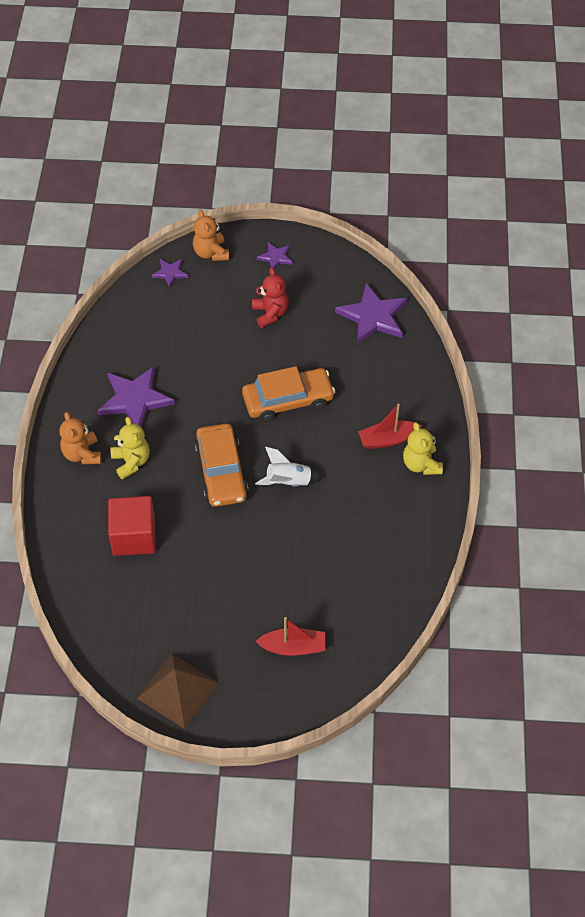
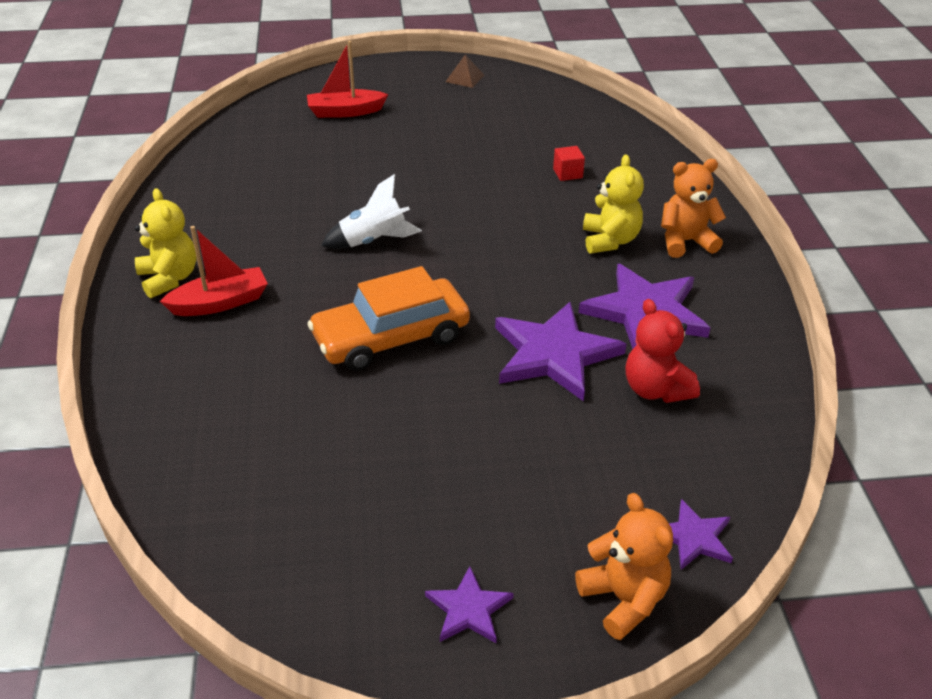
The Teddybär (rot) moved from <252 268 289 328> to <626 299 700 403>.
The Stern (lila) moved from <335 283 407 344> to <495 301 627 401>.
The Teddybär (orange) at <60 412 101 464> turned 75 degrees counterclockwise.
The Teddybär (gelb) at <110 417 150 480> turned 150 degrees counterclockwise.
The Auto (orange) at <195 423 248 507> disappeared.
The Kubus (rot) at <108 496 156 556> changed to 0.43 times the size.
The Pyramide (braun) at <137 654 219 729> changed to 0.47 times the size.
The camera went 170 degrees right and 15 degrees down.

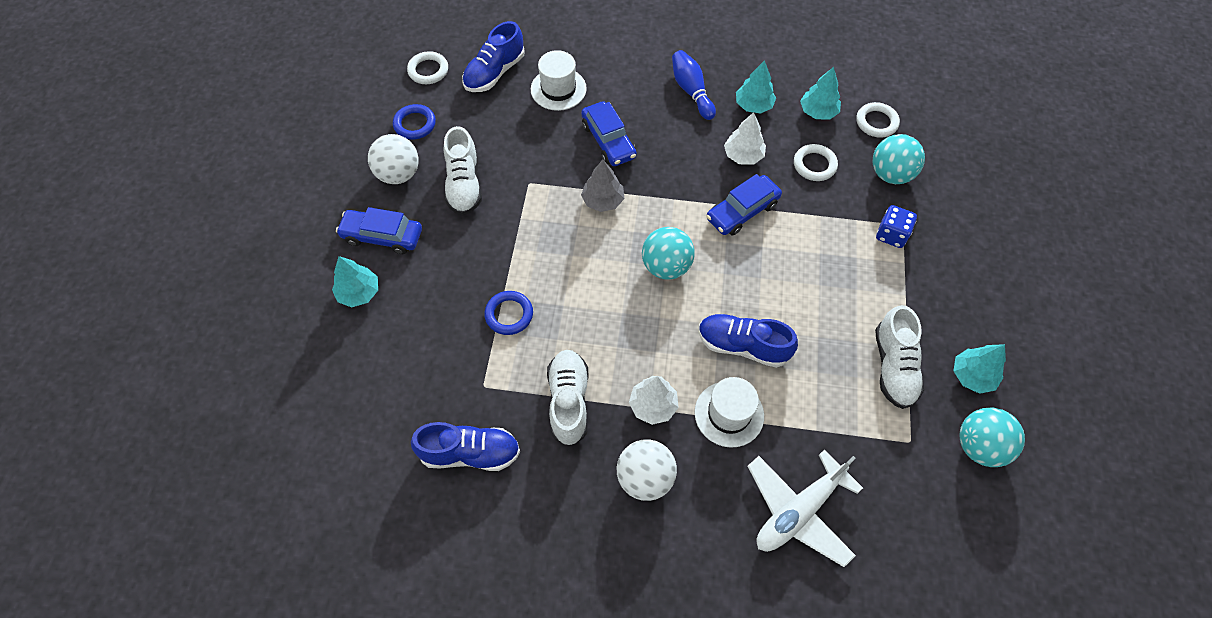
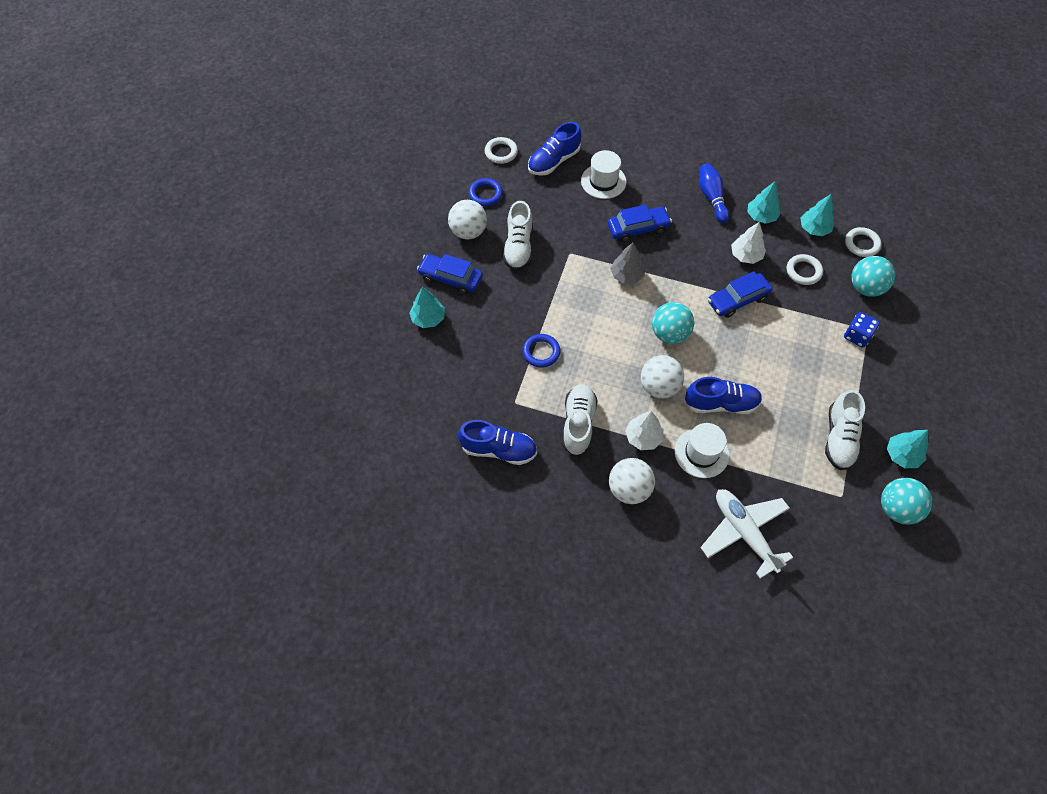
The Auto (blau) at <581 101 637 166> turned 90 degrees counterclockwise.
The Schuh (blau) at <698 314 798 368> turned 150 degrees clockwise.
The Flugzeug (weiß) at <747 450 863 567> turned 90 degrees clockwise.
The Ball (weiß) at <641 355 684 399> appeared.
The camera went 10 degrees right and 0 degrees up.

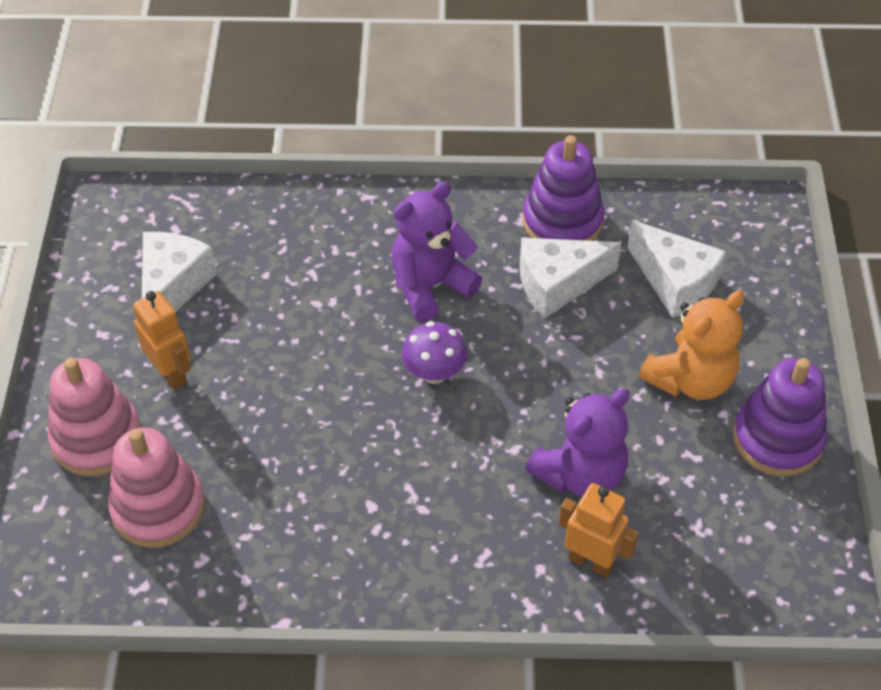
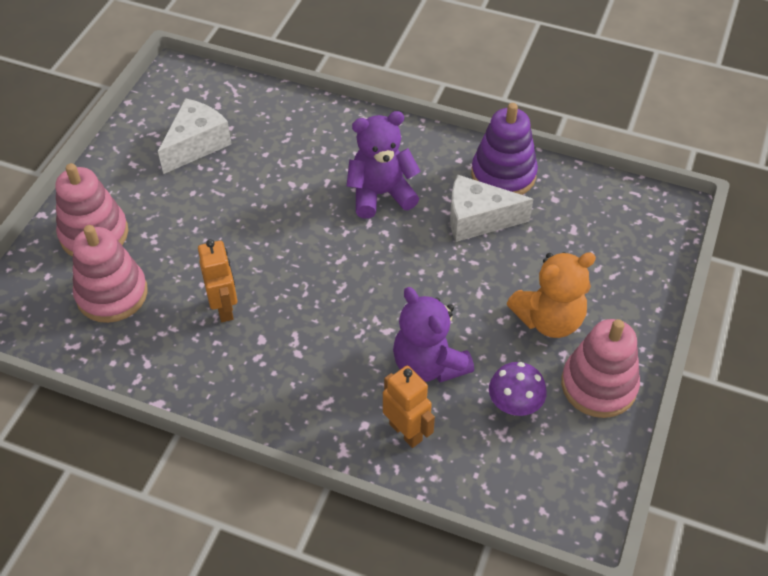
The Käse (weiß) at <627 220 727 318> disappeared.
The Roboter (orange) moved from <133 291 191 390> to <198 239 237 322>.
The Pilz (lila) moved from <402 321 467 384> to <489 362 547 416>.
The Stapelspielzeug (lila) at <733 358 827 476> became the Stapelspielzeug (rosa) at <561 319 640 418>.
The Teddybär (lila) at <525 388 630 497> turned 75 degrees clockwise.
The camera went 20 degrees right and 0 degrees up.

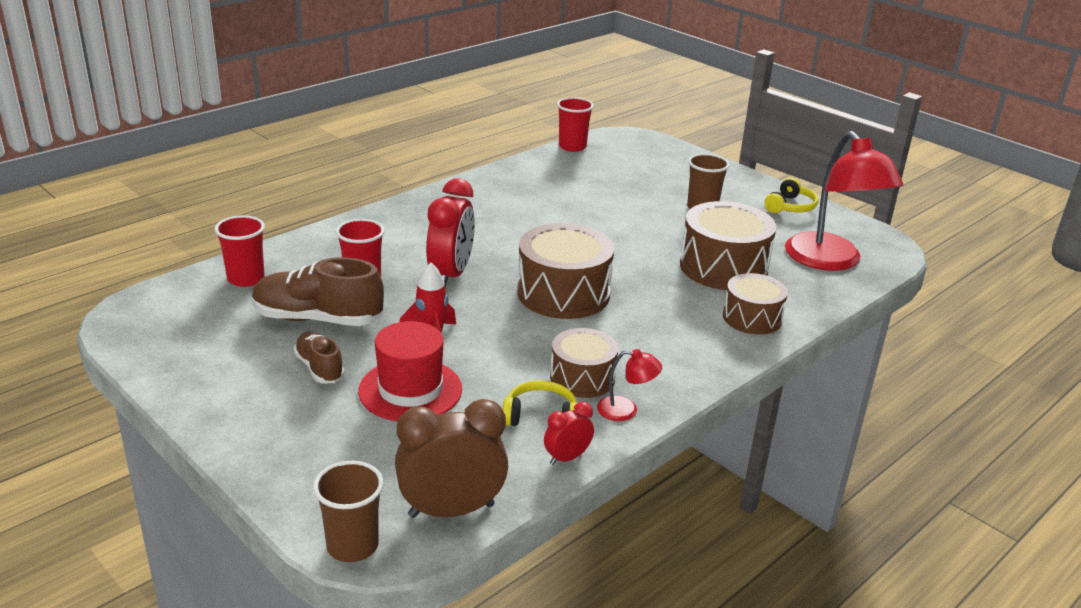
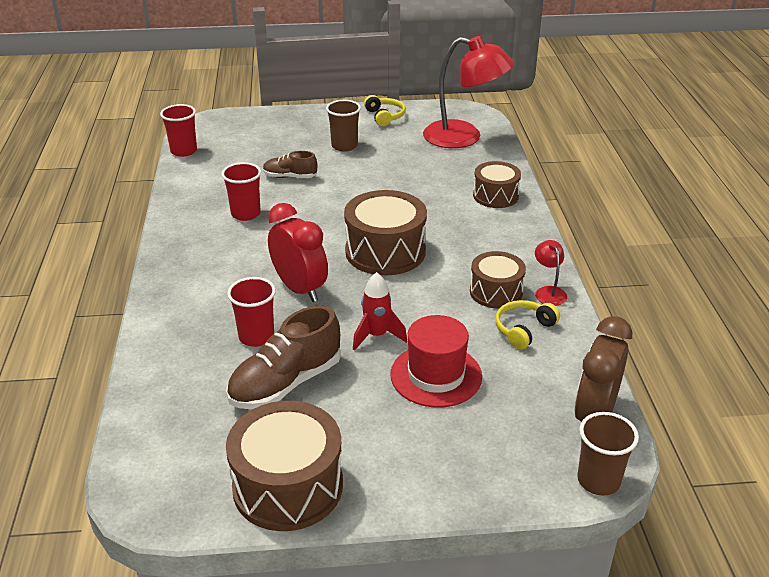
The Trommel (braun) moved from <680 201 777 290> to <226 401 343 531>.
The Becher (rot) moved from <214 215 265 287> to <221 162 261 221>.
The Schuh (braun) moved from <294 332 345 383> to <263 151 317 178>.
The Lampe (rot) at <597 349 662 421> turned 60 degrees counterclockwise.
The Wecker (rot) at <544 402 594 465> disappeared.
The camera went 50 degrees left and 5 degrees up.

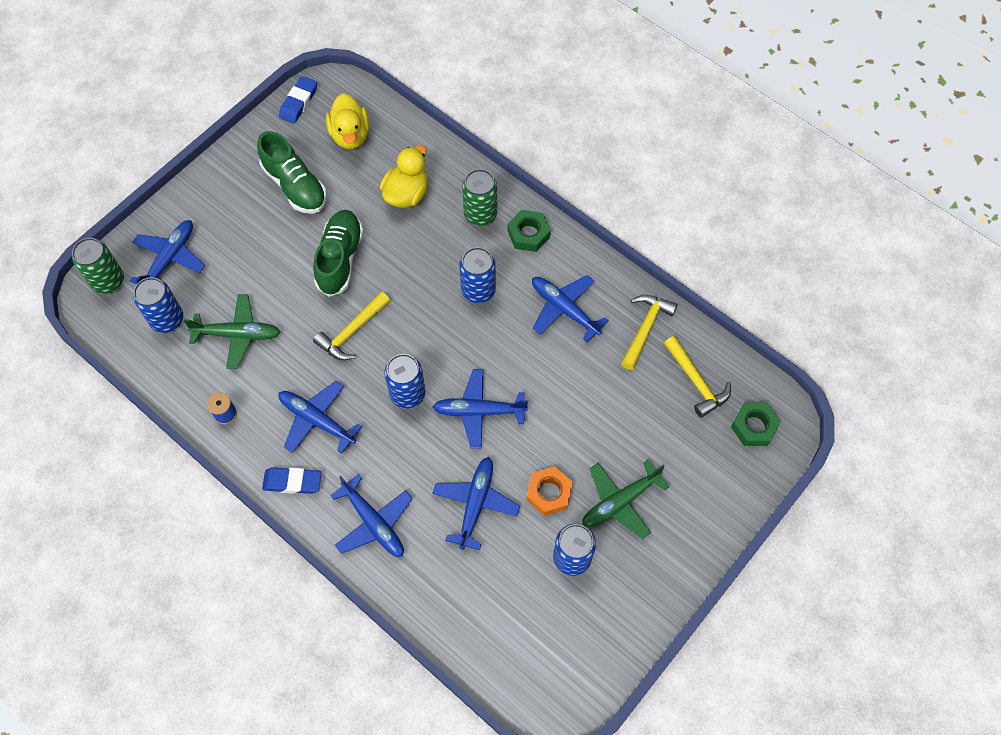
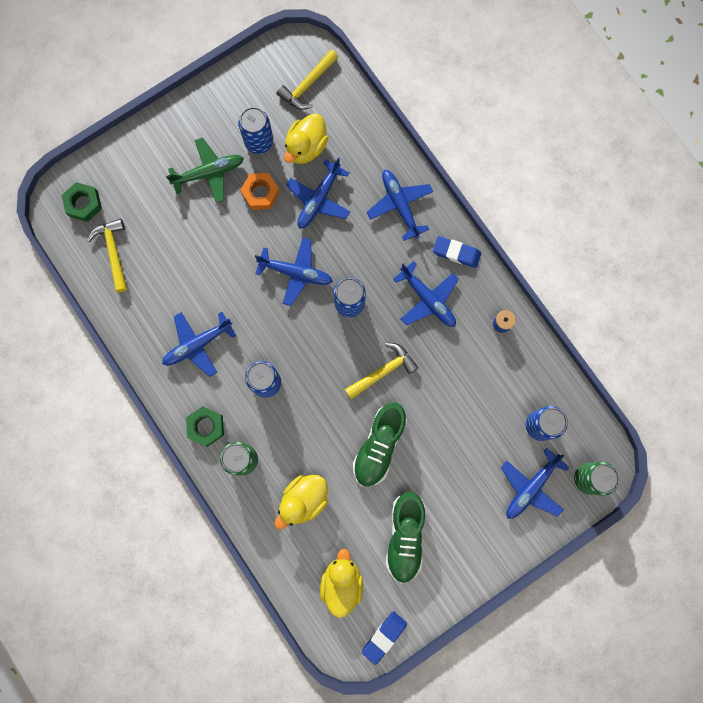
The Schuh (grün) at <257 131 327 214> turned 150 degrees counterclockwise.
The Flugzeug (blau) at <532 275 609 342> turned 90 degrees clockwise.
The Flugzeug (grün) at <184 294 280 369> disappeared.
The Hammer (gelb) moved from <621 295 677 370> to <277 50 338 110>.
The Ente (gelb) at <284 113 328 164> appeared.
The camera went 165 degrees left and 15 degrees up.

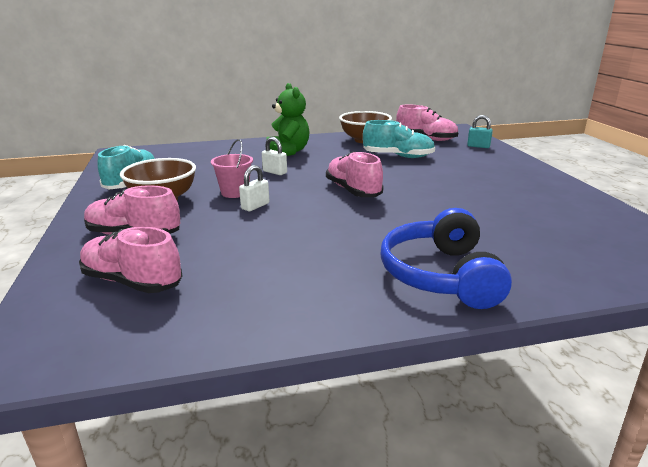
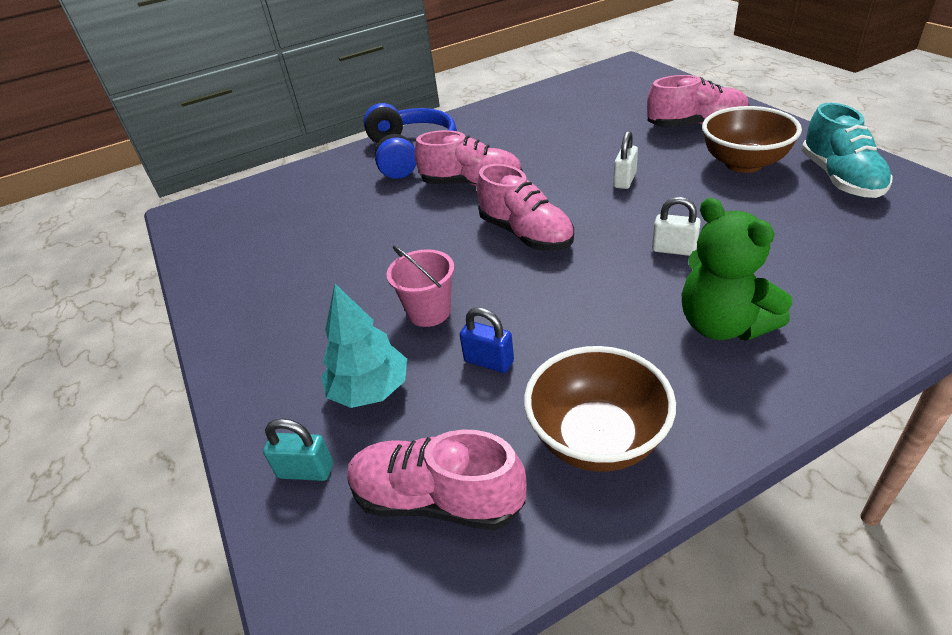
The Schuh (türkis) at <363 120 435 158> was replaced by the Vorhängeschloss (blau) at <460 307 514 373>.
The Eimer (rosa) moved from <211 139 253 198> to <387 246 454 327>.
The Schuh (rosa) moved from <79 227 183 293> to <415 130 523 186>.
The Baum (türkis) at <321 284 407 408> appeared.
The camera went 170 degrees right and 15 degrees up.

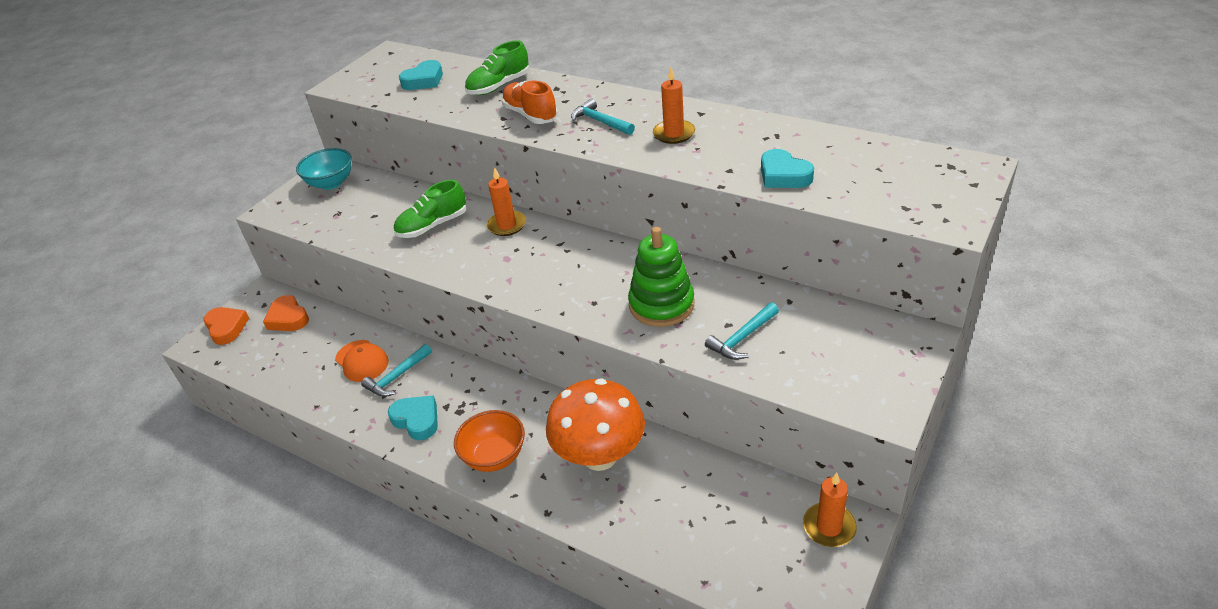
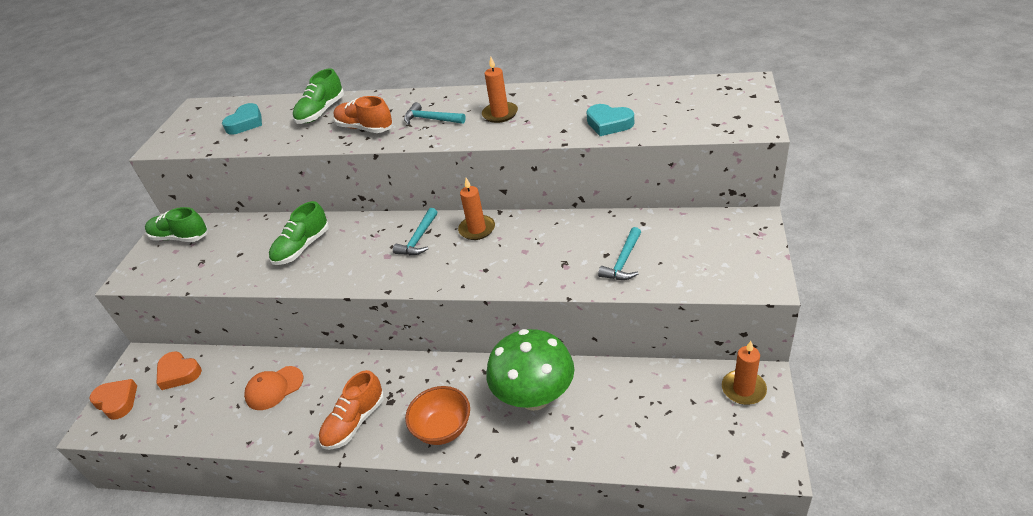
The Schüssel (türkis) at <296 148 352 190> was replaced by the Schuh (grün) at <145 207 208 242>.
The Kerze (orange) moved from <487 167 526 236> to <458 178 495 240>.
The Stapelspielzeug (grün) at <628 227 694 327> disappeared.
The Kappe (orange) at <335 340 389 382> turned 120 degrees clockwise.
The Hammer (türkis) moved from <361 344 432 397> to <393 208 437 255>.
The Pilz (orange) at <546 378 645 471> became the Pilz (grün) at <486 329 574 411>.
The Herz (türkis) at <388 395 438 440> was replaced by the Schuh (orange) at <319 370 384 450>.
The camera went 20 degrees left and 0 degrees up.

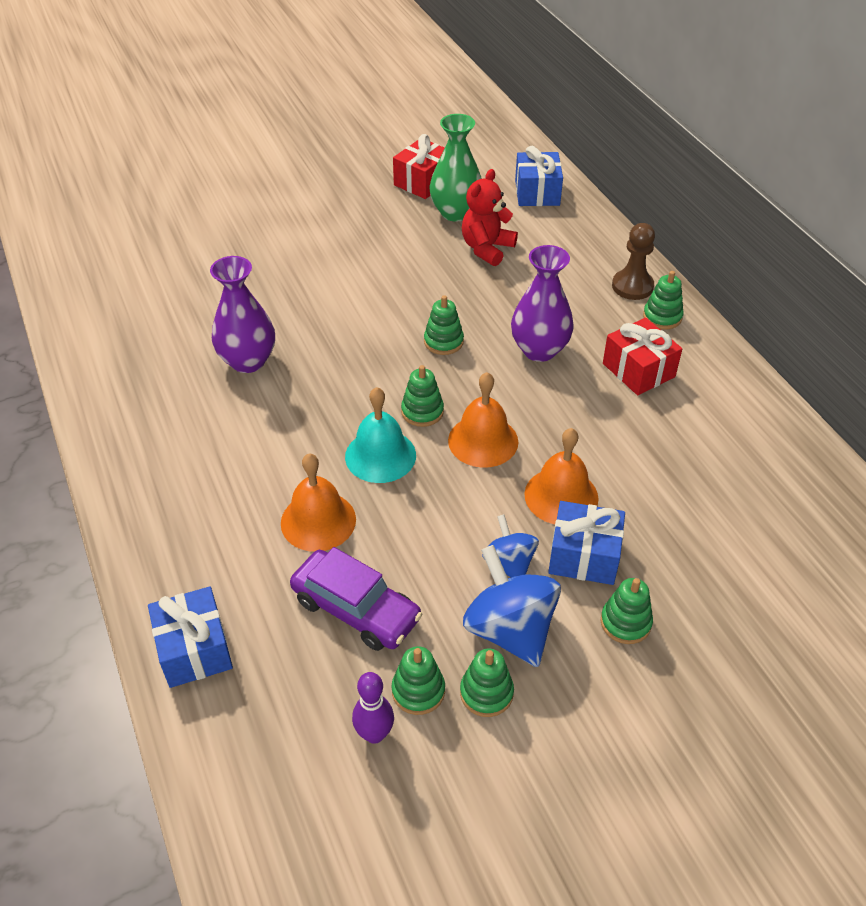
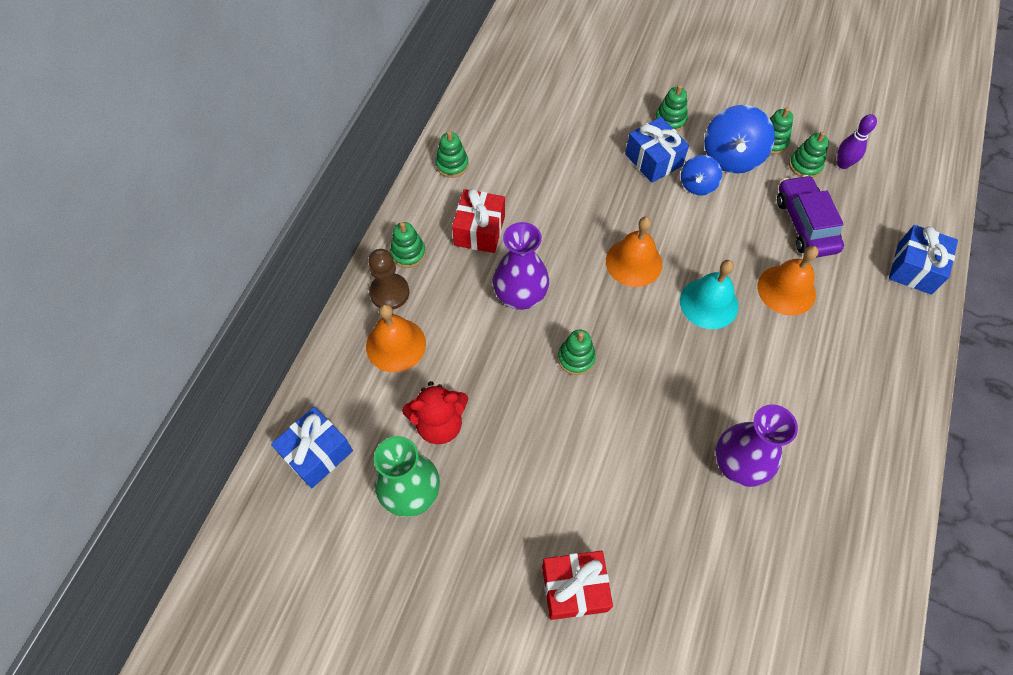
The Geschenk (rot) moved from <393 134 445 199> to <542 551 613 620>.
The Stapelspielzeug (grün) moved from <401 365 444 427> to <435 131 469 178>.
The Glocke (orange) moved from <524 428 598 524> to <366 304 426 373>.
The camera went 135 degrees left and 15 degrees up.

